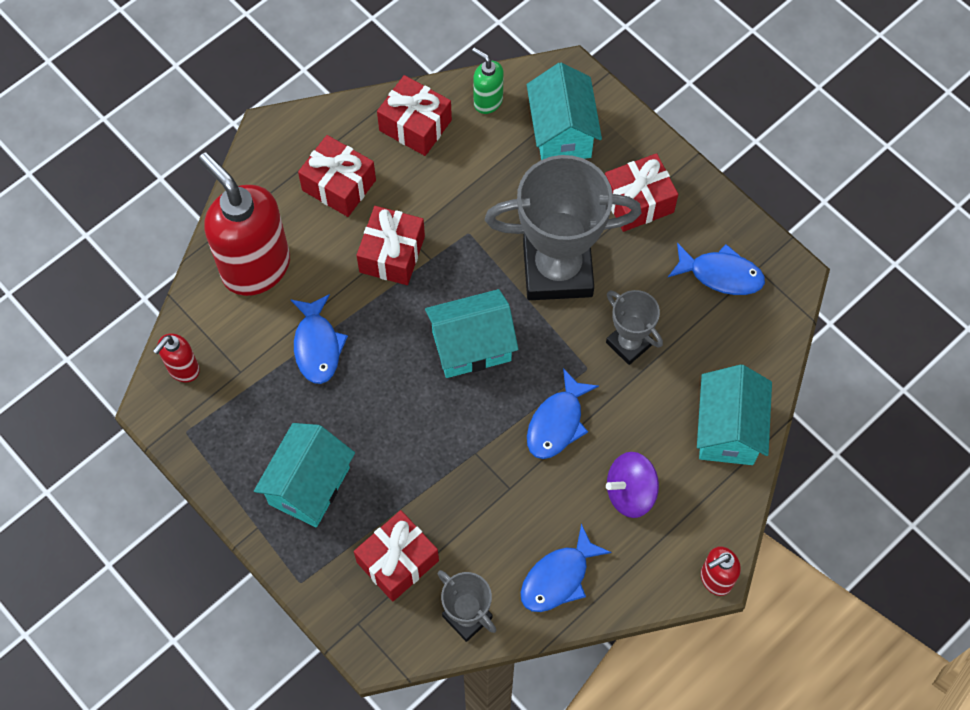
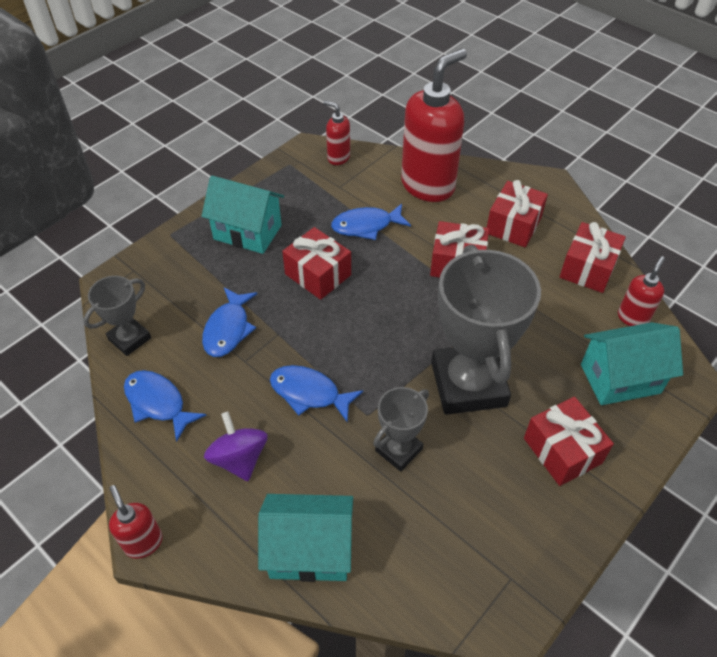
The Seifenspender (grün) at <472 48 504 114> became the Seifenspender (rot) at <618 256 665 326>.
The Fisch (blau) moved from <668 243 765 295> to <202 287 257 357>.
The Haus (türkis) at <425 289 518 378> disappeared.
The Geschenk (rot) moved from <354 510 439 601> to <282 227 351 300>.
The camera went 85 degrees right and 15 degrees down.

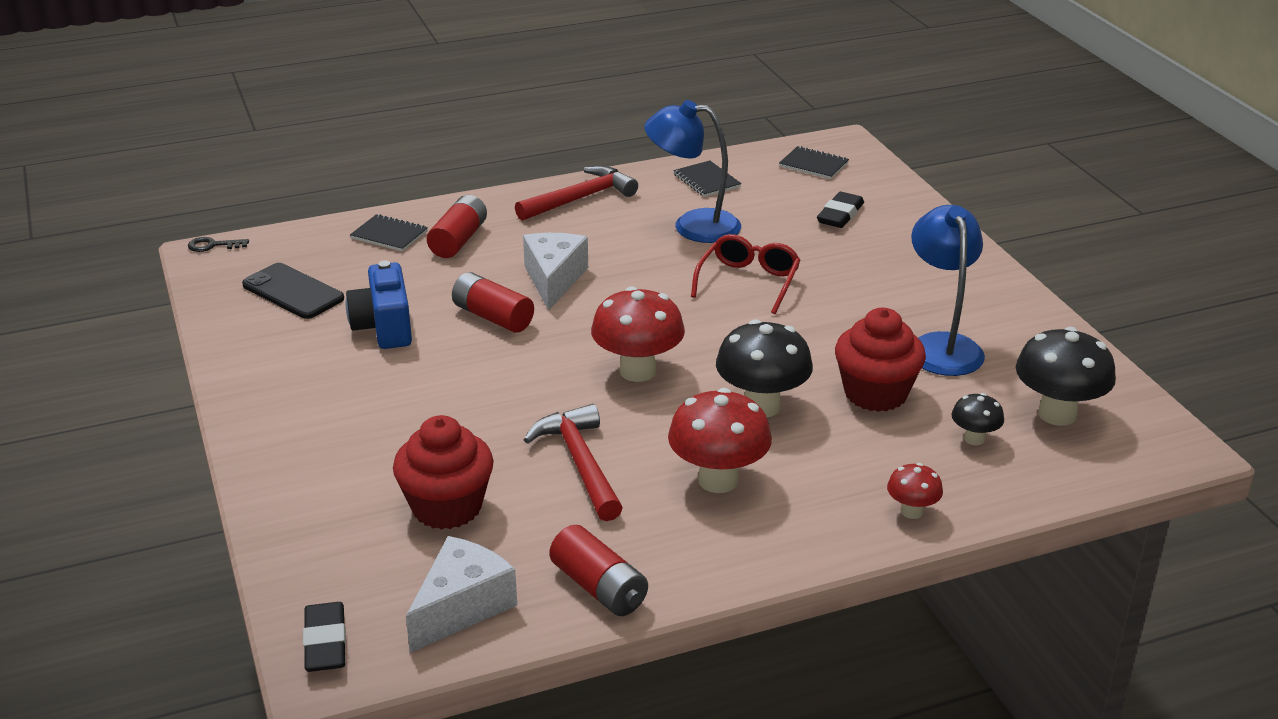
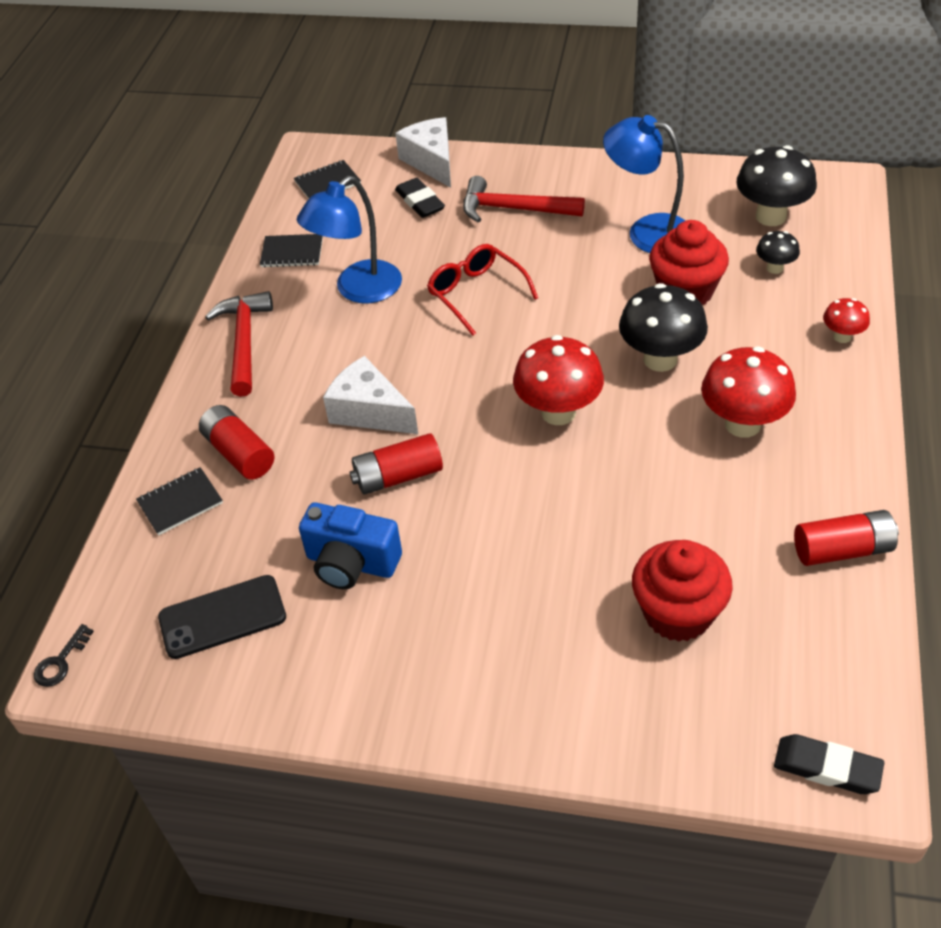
The Hammer (rot) moved from <524 404 623 521> to <463 176 585 222>.
The Käse (weiß) moved from <406 536 517 653> to <395 117 451 188>.
The camera went 55 degrees left and 15 degrees up.

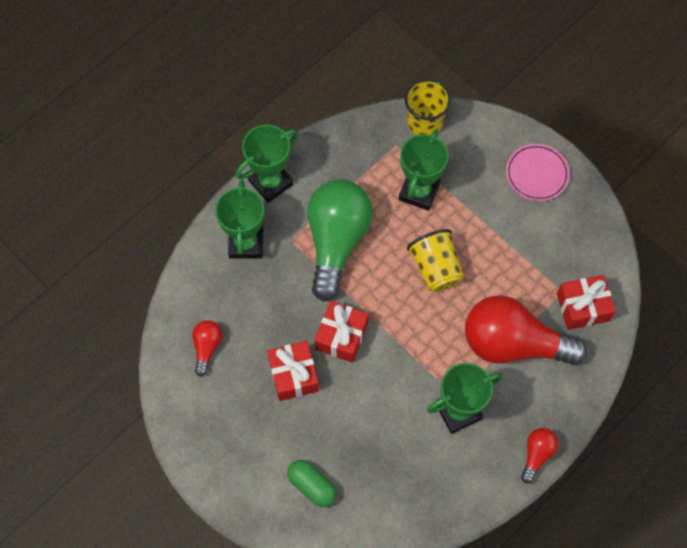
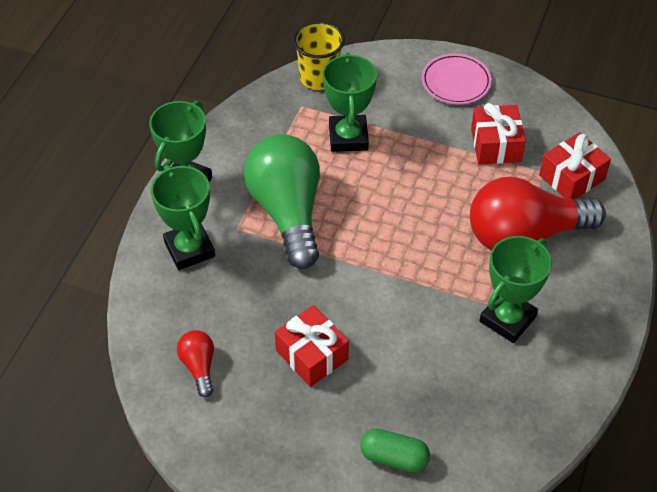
The Becher (gelb) at <407 229 464 292> disappeared.
The Geschenk (rot) moved from <315 301 369 363> to <471 103 526 164>.
The Glühbirne (rot) at <521 428 559 483> disappeared.
The camera went 25 degrees left and 15 degrees down.

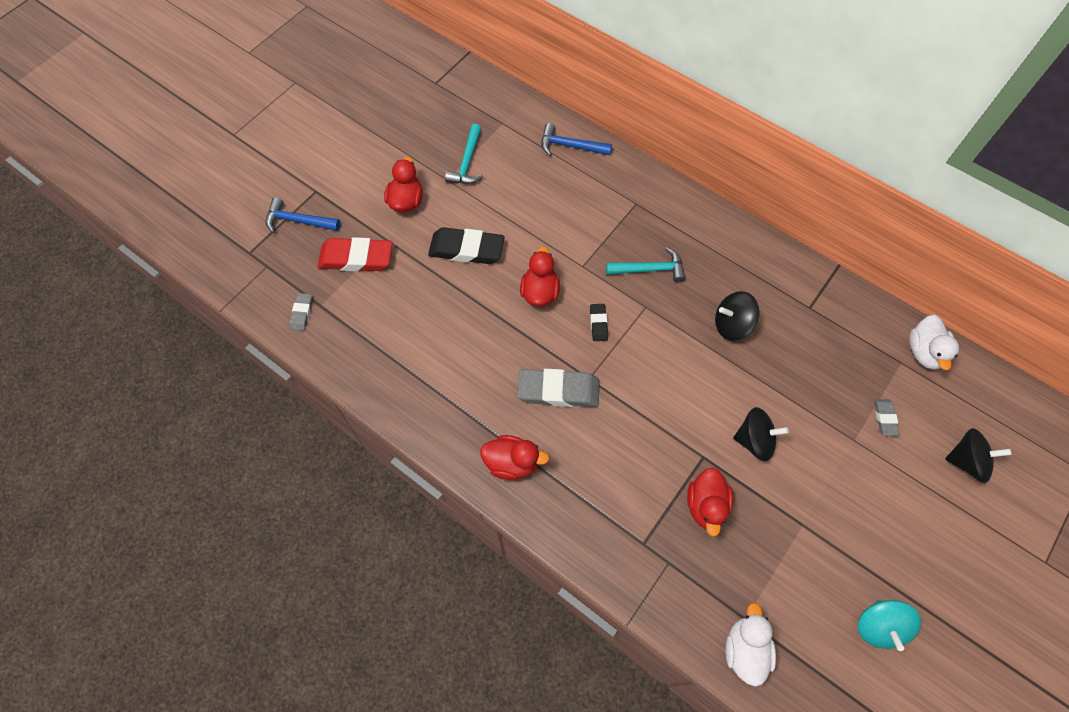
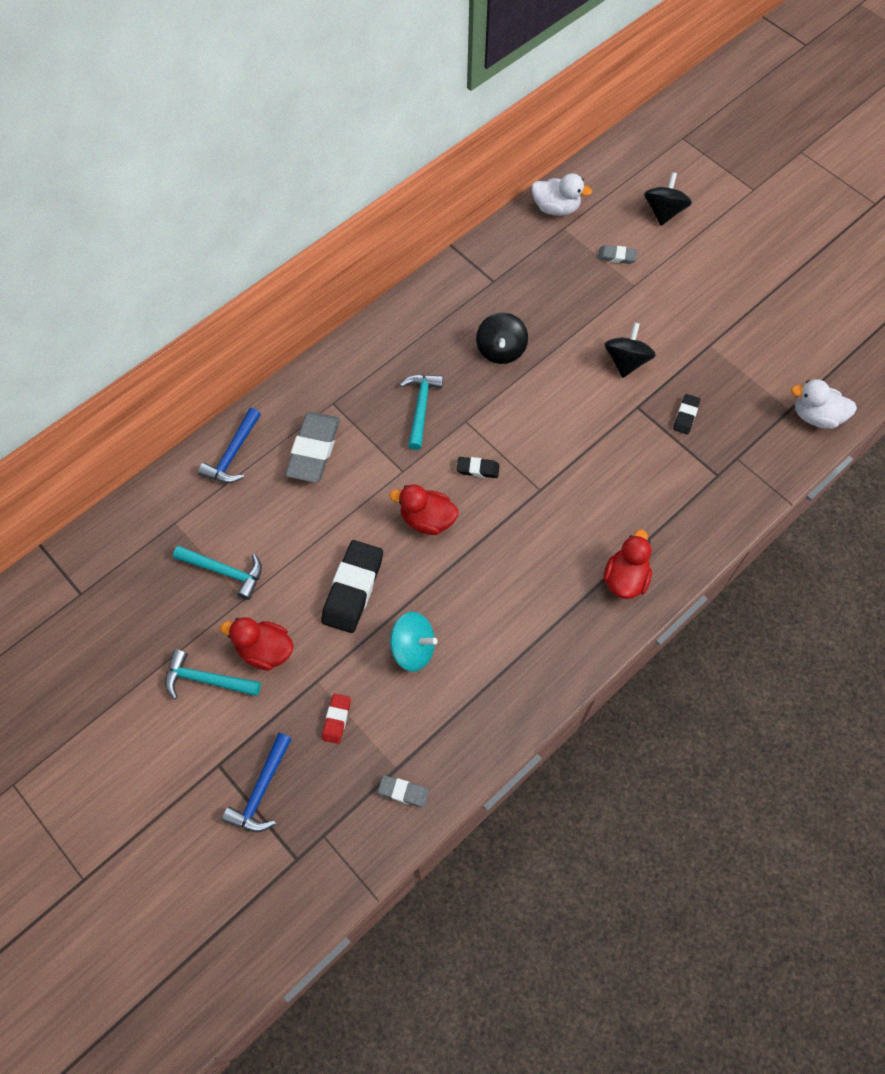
The Radiergummi (rot) at <317 237 393 271> changed to 0.50 times the size.
The Radiergummi (grau) moved from <517 369 599 407> to <285 412 340 483>.
The Ente (rot) at <687 468 734 537> was replaced by the Radiergummi (schwarz) at <673 394 700 434>.
The Kreisel (türkis) moved from <858 600 921 651> to <390 612 437 672>.
The Hammer (türkis) at <165 650 261 699> appeared.
The camera went 80 degrees left and 0 degrees up.

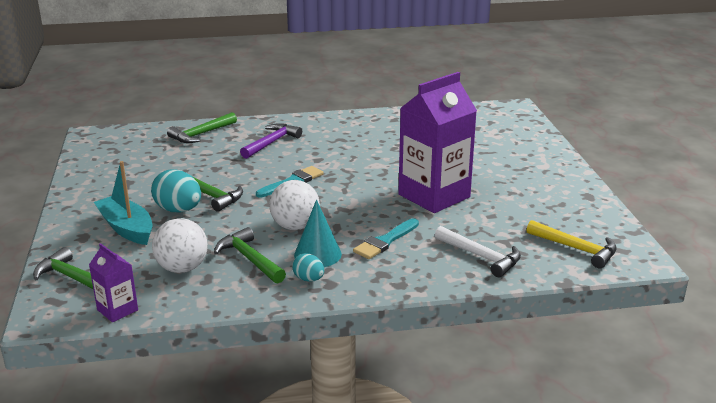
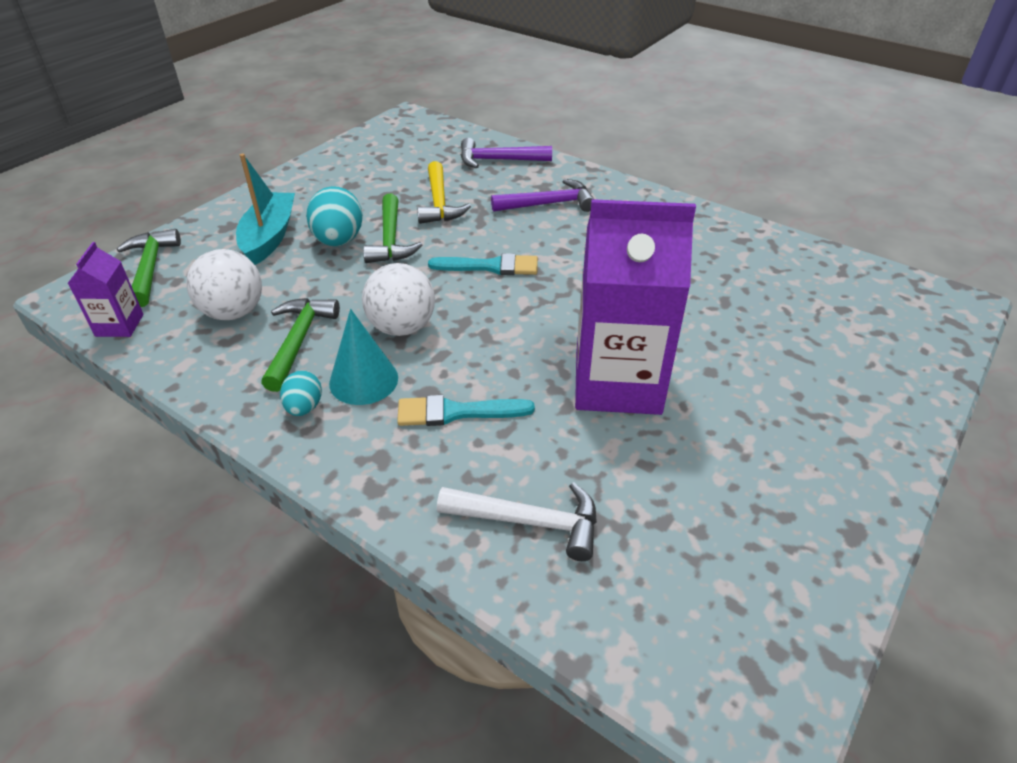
The Hammer (grün) at <167 112 237 143> became the Hammer (lila) at <461 138 552 168>.
The Hammer (gelb) moved from <526 220 617 268> to <417 161 471 224>.
The Hammer (weiß) at <435 226 521 277> turned 75 degrees counterclockwise.
The camera went 45 degrees right and 15 degrees up.

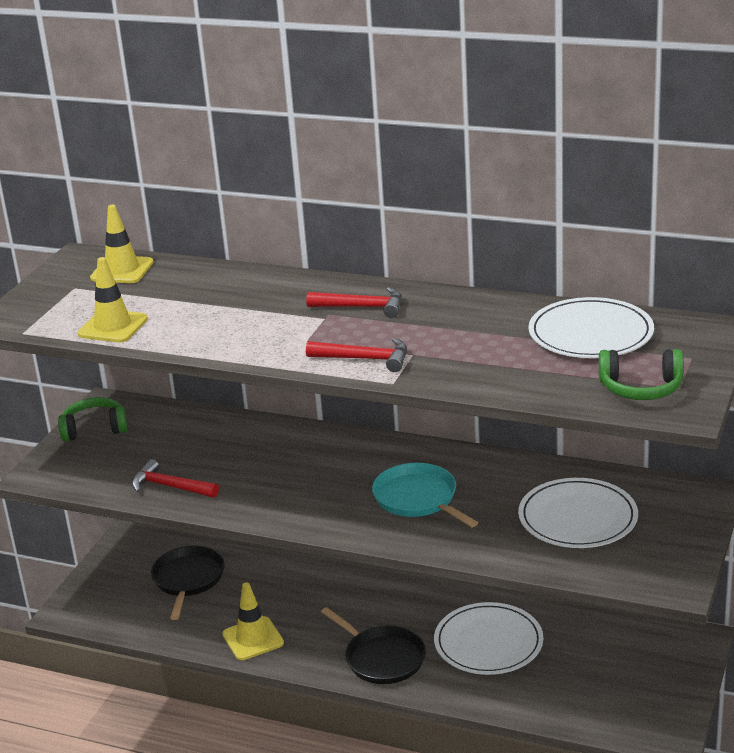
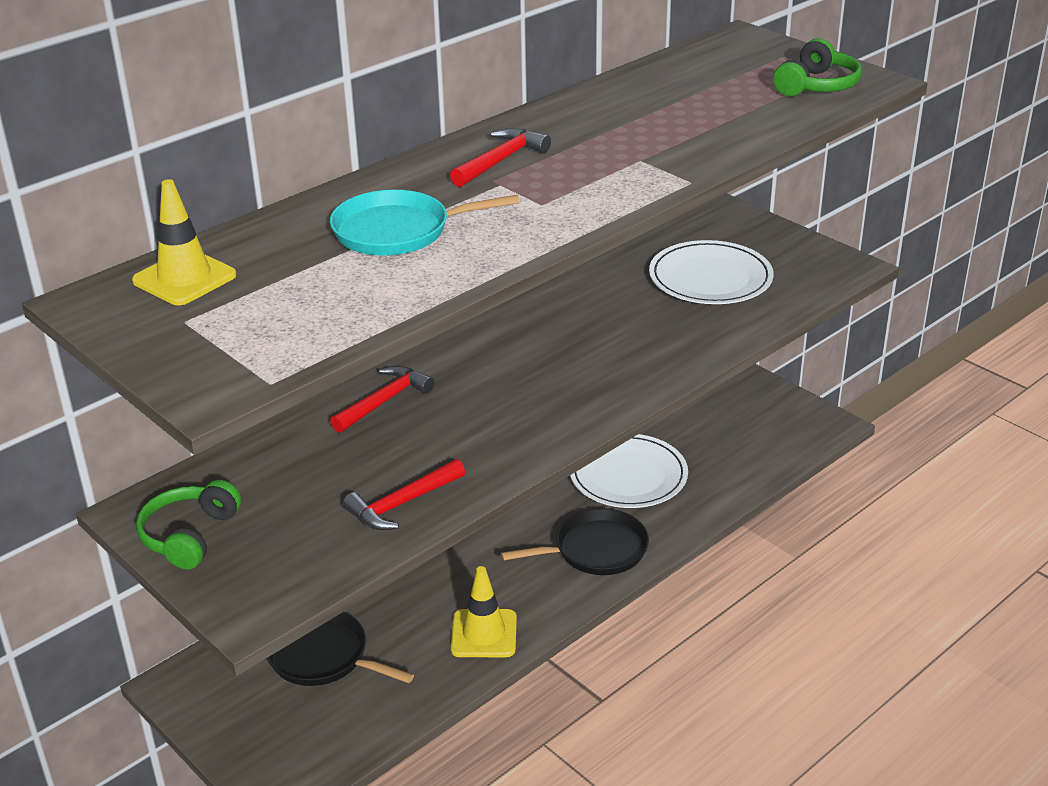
The Leitkegel (gelb) at <77 257 148 342> disappeared.
The Teller (weiß) at <528 297 654 358> disappeared.
The Hammer (rot) moved from <306 338 407 372> to <330 366 435 433>.
The Pfanne (türkis) moved from <372 463 478 528> to <330 190 520 256>.
The camera went 65 degrees left and 5 degrees up.

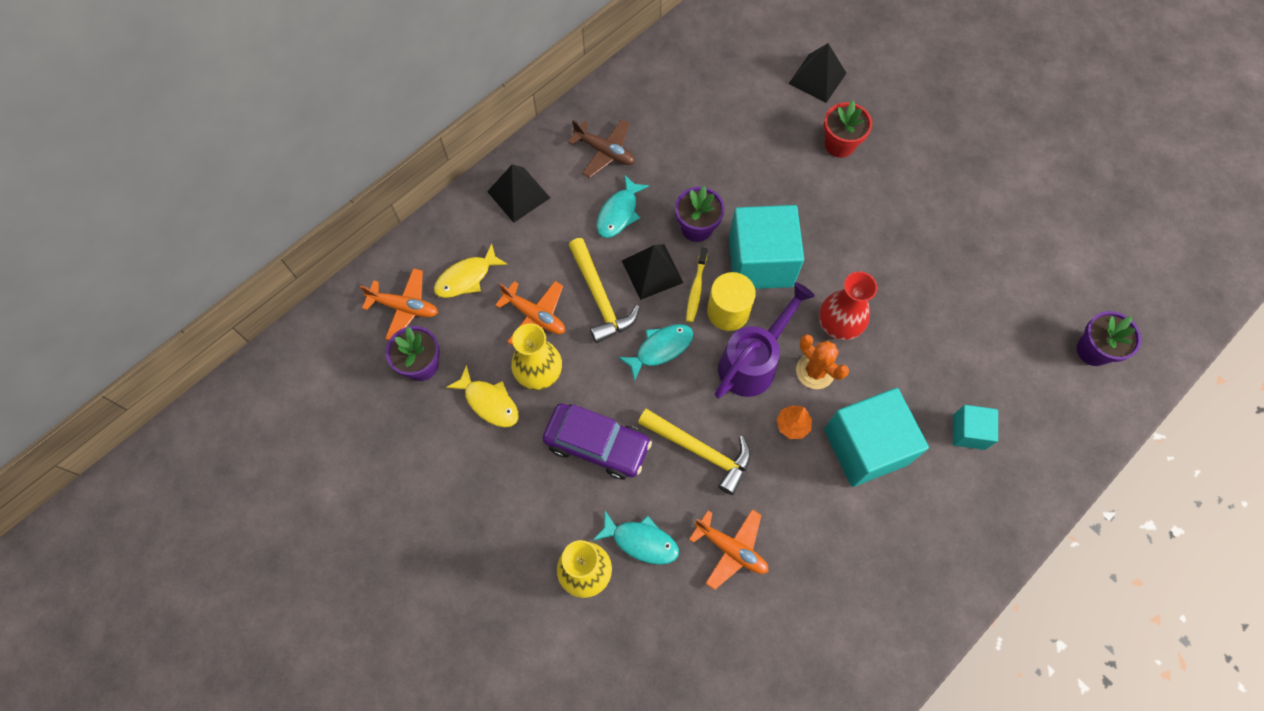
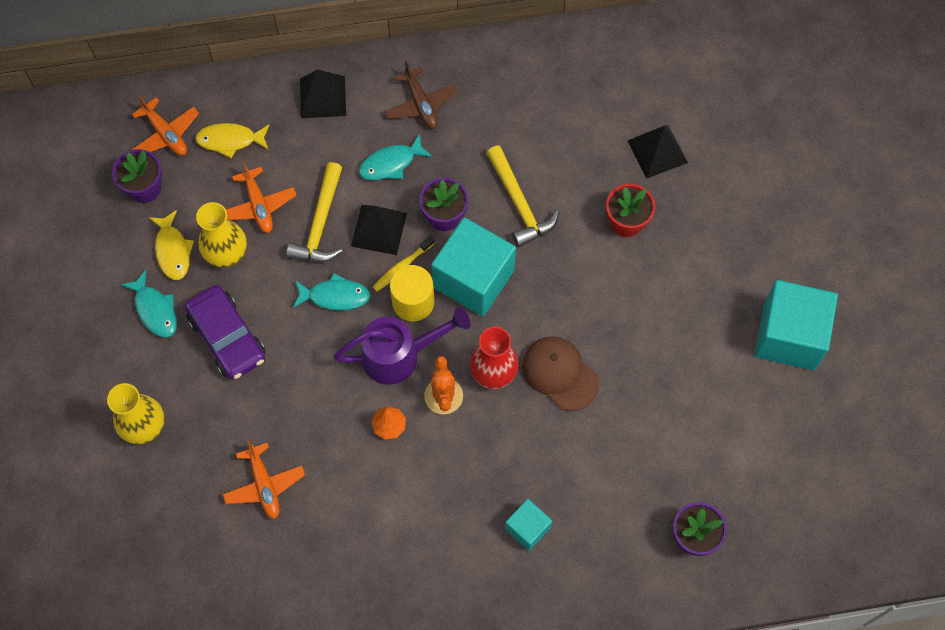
The Kubus (türkis) moved from <824 388 929 487> to <755 280 838 370>.
The Hammer (gelb) moved from <638 409 751 495> to <487 145 559 247>.
The Fisch (türkis) moved from <593 511 679 565> to <121 270 177 338>.
The Kappe (braun) at <522 336 599 411> appeared.
The camera went 35 degrees right and 0 degrees up.

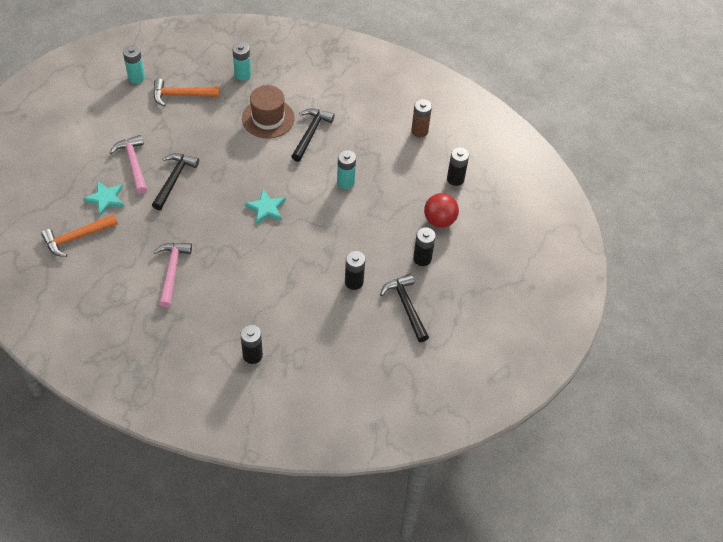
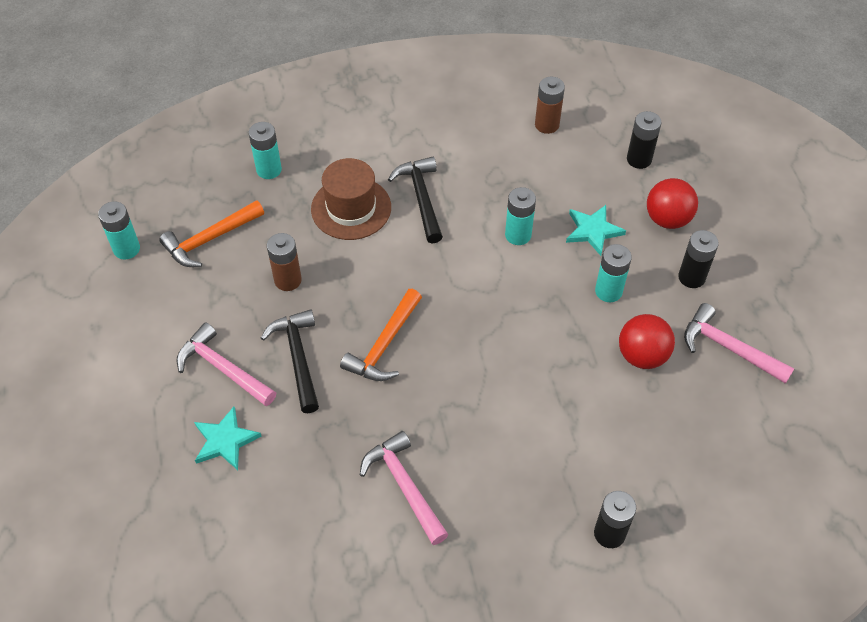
The Stern (türkis) moved from <244 190 286 224> to <566 205 626 256>.
The Hammer (orange) moved from <41 214 118 257> to <340 289 422 381>.
The Batterie (schwarz) at <345 251 365 290> was replaced by the Ball (rot) at <619 314 675 369>.
The Hammer (schwarz) at <380 274 429 342> became the Hammer (rosa) at <684 303 795 384>.
The Batterie (braun) at <267 233 302 291> appeared.
The Batterie (türkis) at <595 244 632 302> appeared.
The camera went 30 degrees left and 0 degrees up.

